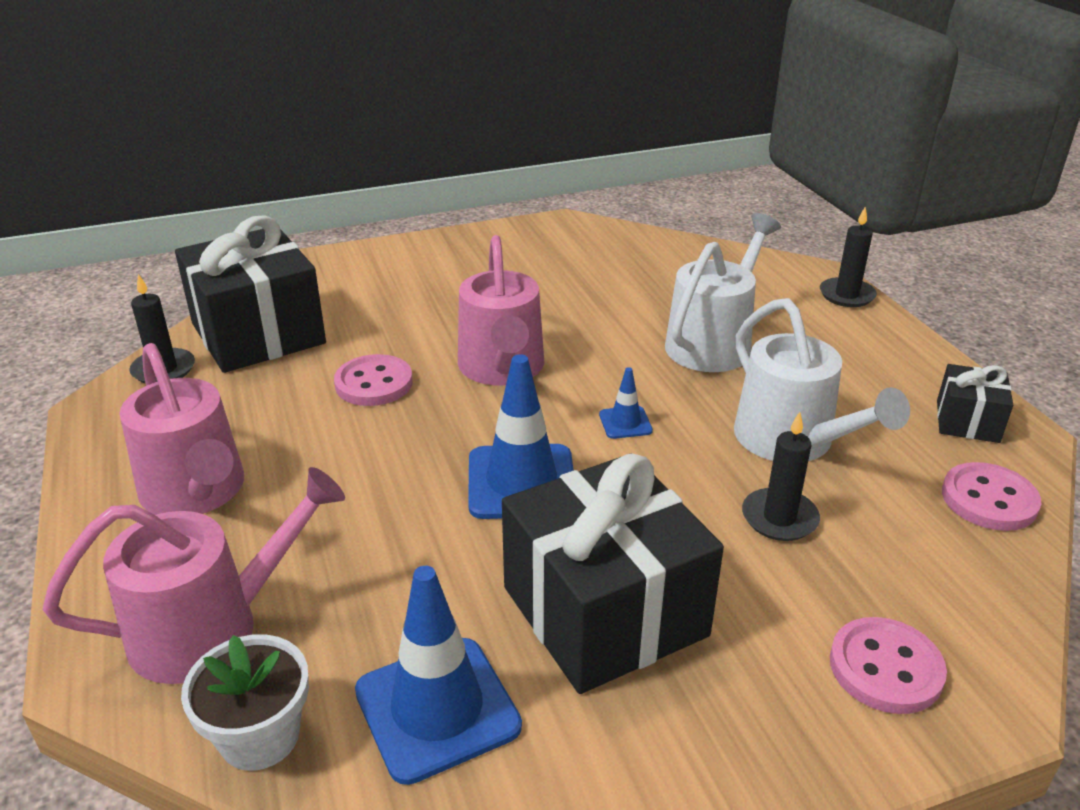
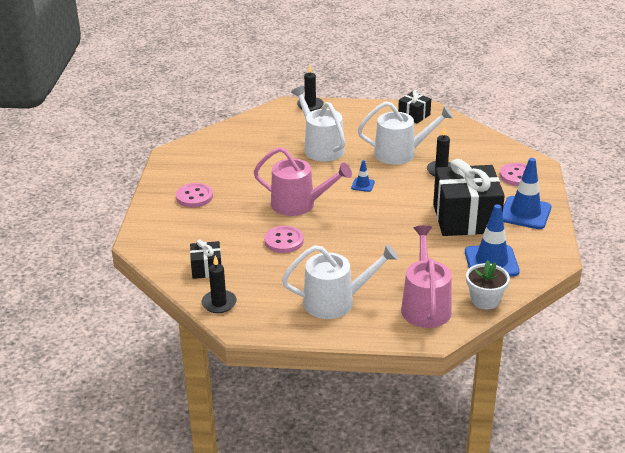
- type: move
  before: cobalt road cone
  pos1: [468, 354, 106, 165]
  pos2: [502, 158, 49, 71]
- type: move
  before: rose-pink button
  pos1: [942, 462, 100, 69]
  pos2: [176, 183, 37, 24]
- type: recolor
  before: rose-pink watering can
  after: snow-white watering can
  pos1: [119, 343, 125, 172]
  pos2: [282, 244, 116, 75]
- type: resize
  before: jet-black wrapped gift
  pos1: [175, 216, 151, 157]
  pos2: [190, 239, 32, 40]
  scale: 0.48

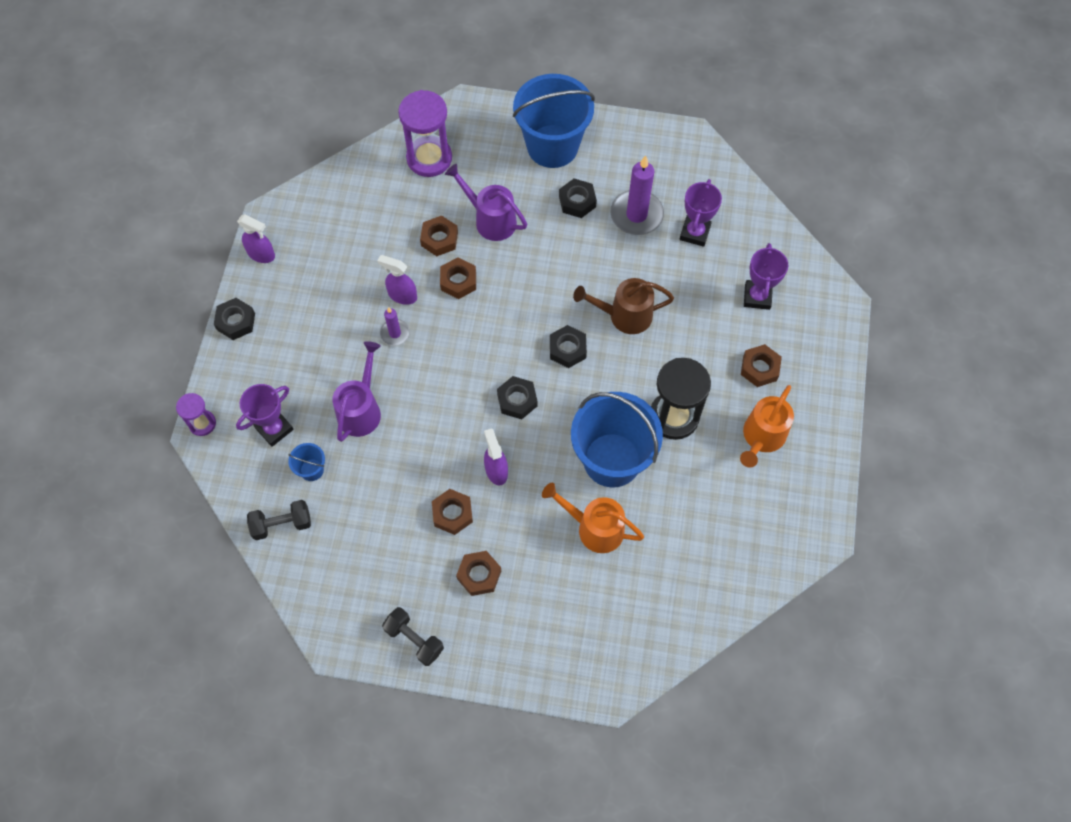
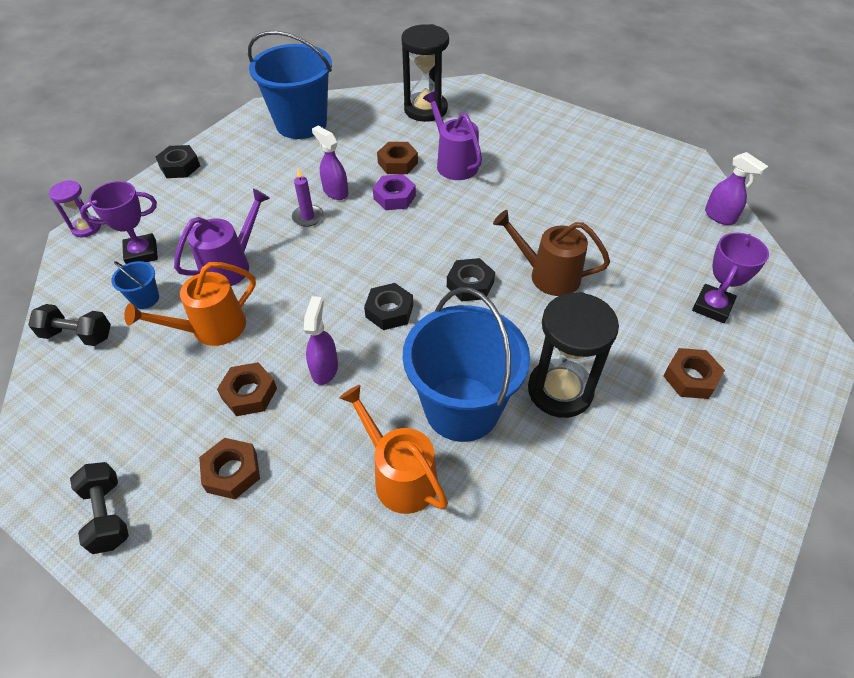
- type: delete
  before: jet-black nut
  pos1: [559, 179, 38, 39]
- type: delete
  before: royal purple pillar candle
  pos1: [610, 155, 54, 80]
- type: delete
  before: royal purple trophy
  pos1: [680, 179, 42, 68]
- type: move
  before: royal purple sprayer
  pos1: [237, 214, 38, 49]
  pos2: [705, 152, 63, 73]
- type: move
  before: cobalt sand bucket
  pos1: [513, 74, 82, 94]
  pos2: [248, 31, 84, 108]
- type: move
  before: orange-coloured watering can
  pos1: [740, 385, 54, 82]
  pos2: [124, 262, 132, 84]
- type: recolor
  before: royal purple sandglass
  after: jet-black sandglass
  pos1: [398, 90, 54, 87]
  pos2: [401, 24, 48, 98]
- type: recolor
  before: russet nut
  after: royal purple nut
  pos1: [440, 257, 36, 42]
  pos2: [373, 174, 43, 36]

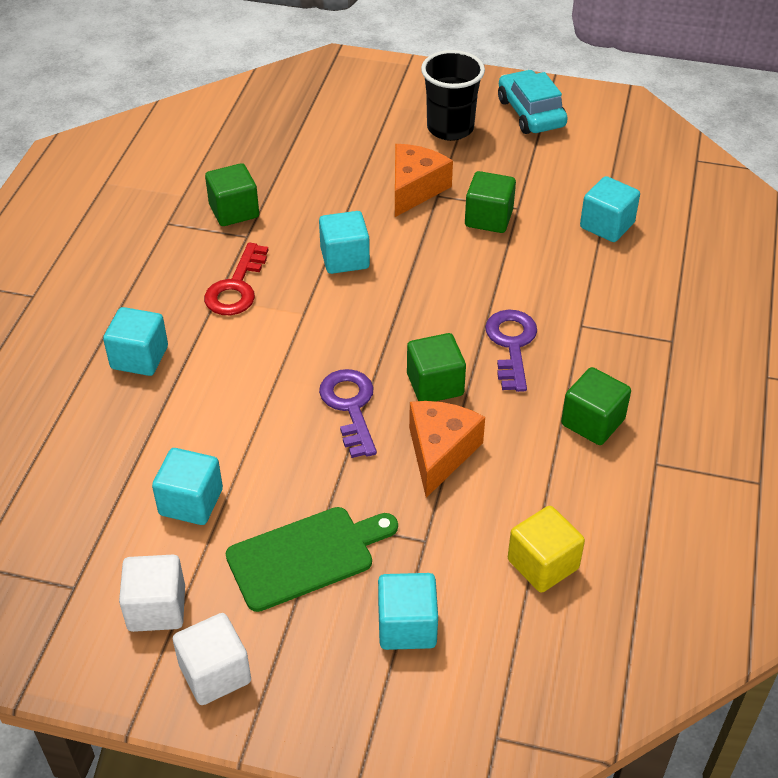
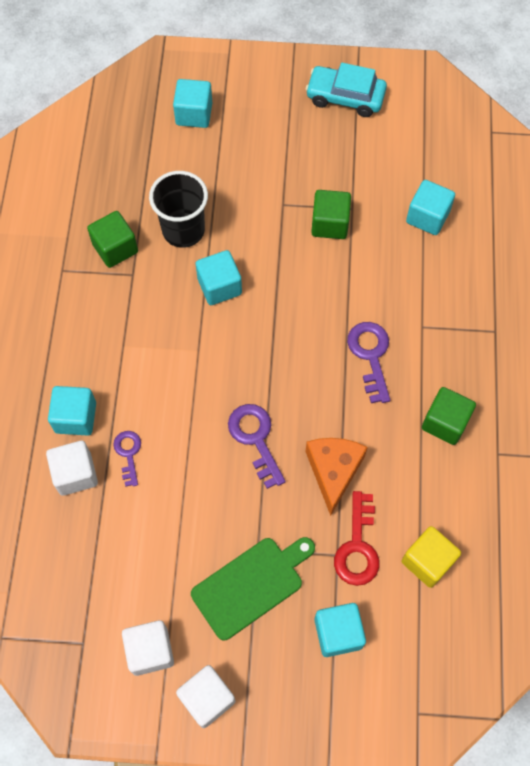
- type: delete
  before: orange-coloured piece of cheese
  pos1: [395, 144, 58, 73]
- type: delete
  before: green solid cube
  pos1: [407, 333, 59, 68]
- type: insert
  after: snow-white solid cube
  pos2: [46, 441, 52, 55]
- type: insert
  after: royal purple latchkey
  pos2: [113, 431, 28, 56]
- type: move
  before: aqua solid cube
  pos1: [152, 448, 71, 77]
  pos2: [173, 79, 39, 49]
- type: move
  before: crimson latchkey
  pos1: [204, 242, 64, 73]
  pos2: [334, 491, 45, 95]
- type: move
  before: jet-black tumbler
  pos1: [421, 50, 64, 91]
  pos2: [149, 171, 59, 77]
- type: rotate
  before: aqua automobile
  pos1: [498, 70, 70, 64]
  pos2: [306, 63, 81, 54]
  turn: -45

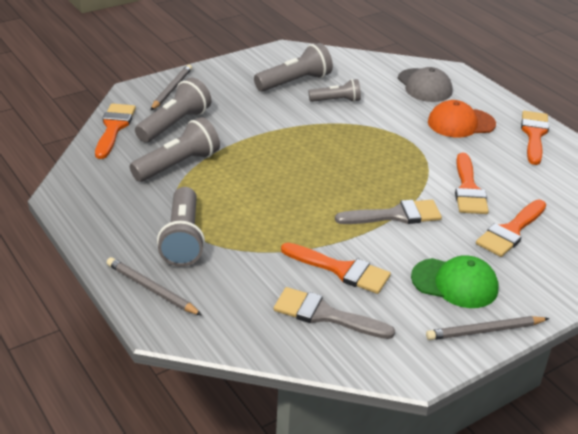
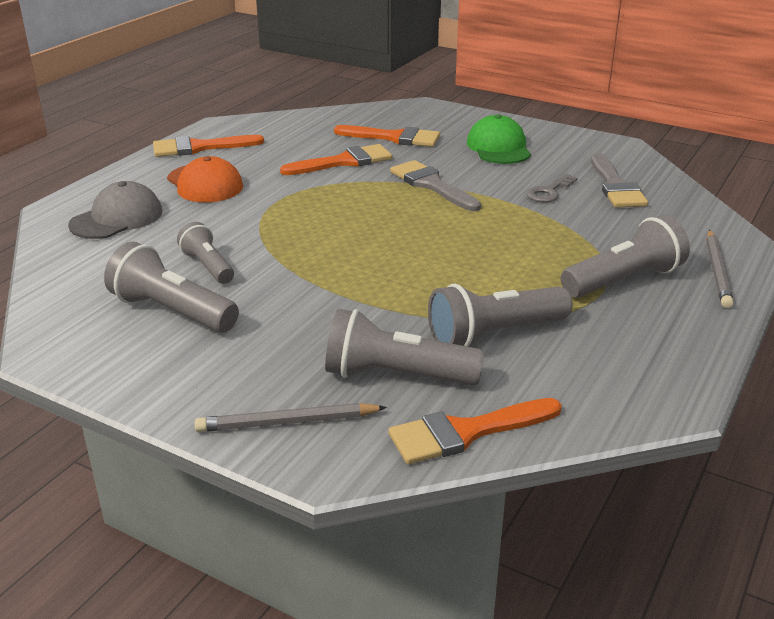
- type: delete
  before: ash-grey wooden pencil
  pos1: [426, 316, 123, 24]
- type: replace
  before: orange-coloured brush
  after: ash-grey latchkey
  pos1: [281, 243, 110, 51]
  pos2: [526, 174, 51, 28]
- type: rotate
  before: ash-grey flashlight
  pos1: [130, 117, 90, 65]
  pos2: [428, 284, 144, 63]
  turn: -45

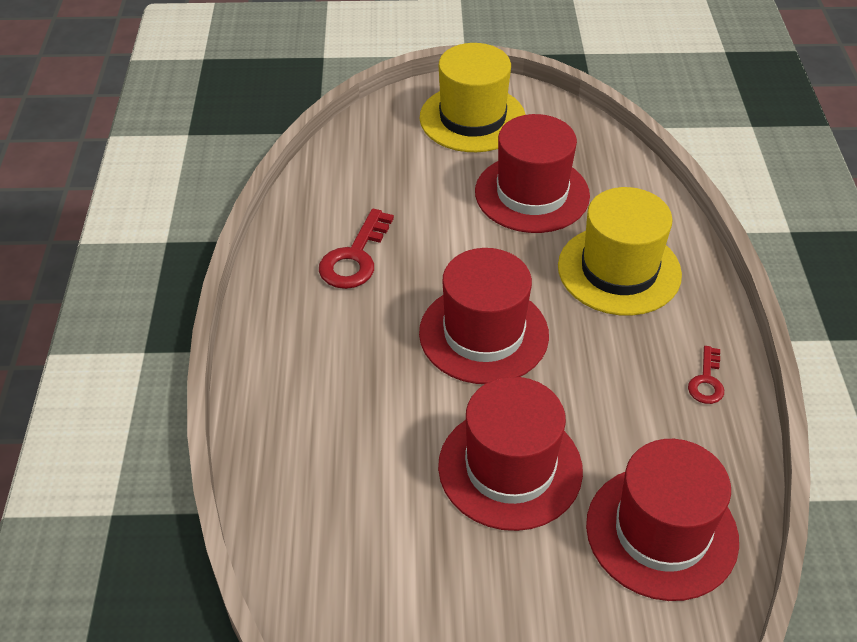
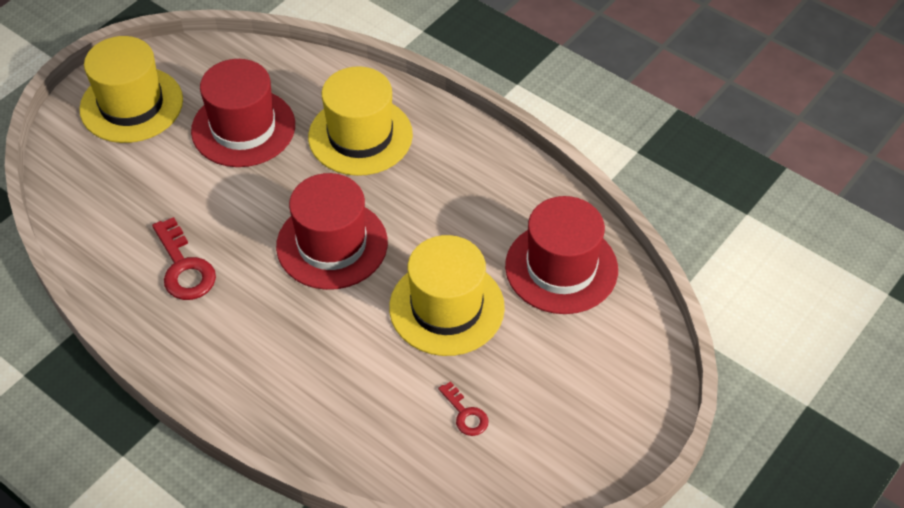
- type: move
  before: crimson latchkey
  pos1: [688, 346, 36, 58]
  pos2: [438, 381, 50, 55]
- type: recolor
  before: crimson top hat
  after: bright yellow top hat
  pos1: [438, 377, 145, 154]
  pos2: [389, 235, 116, 121]

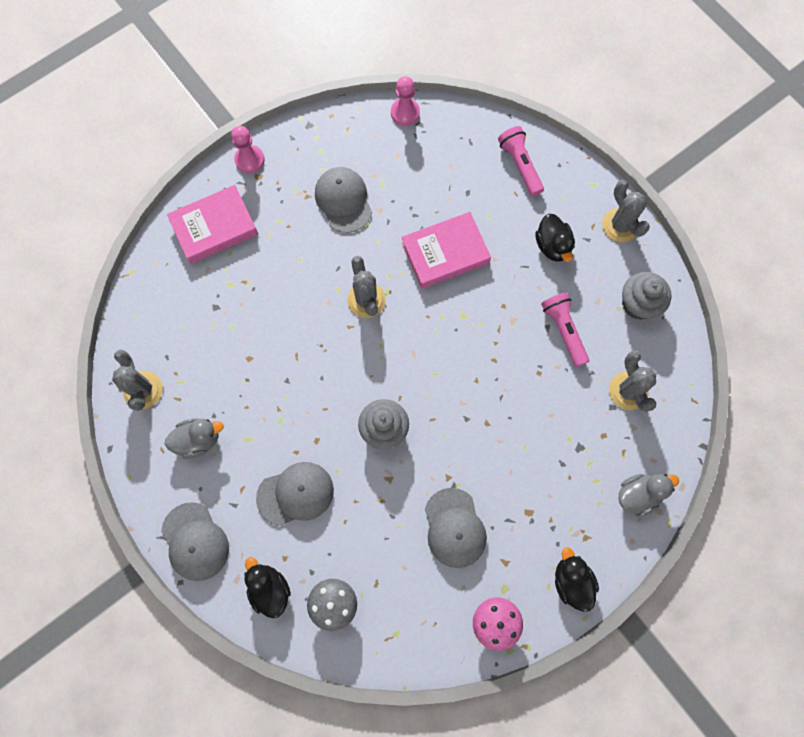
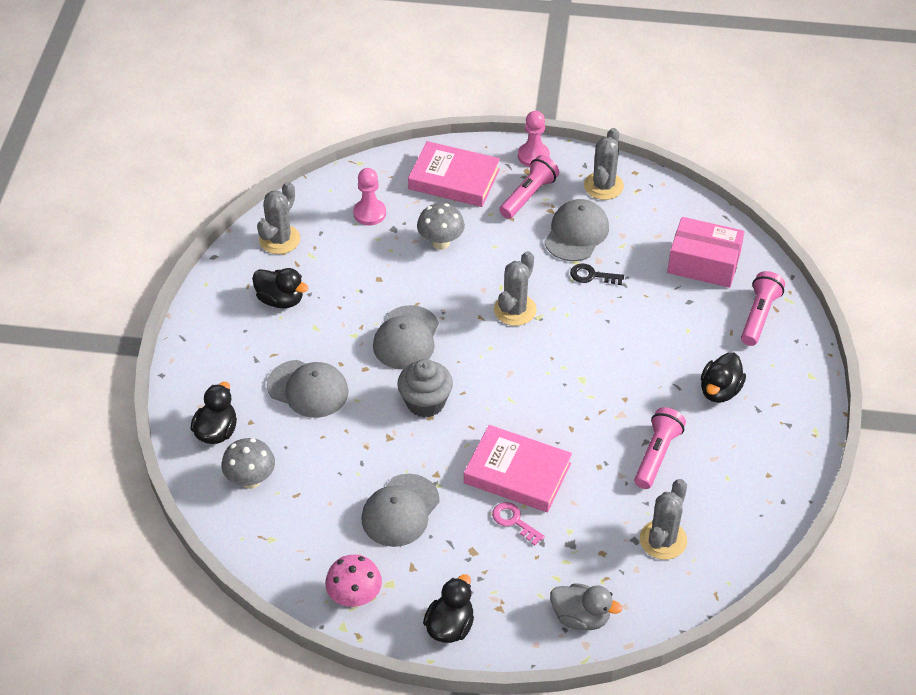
- type: delete
  before: ash-grey cupcake
  pos1: [622, 272, 49, 48]
- type: insert
  after: ash-grey mushroom
  pos2: [417, 203, 48, 47]
- type: insert
  after: rose-pink latchkey
  pos2: [492, 502, 53, 43]
- type: insert
  after: rose-pink flashlight
  pos2: [499, 155, 60, 64]
- type: insert
  after: jet-black latchkey
  pos2: [570, 263, 54, 22]
- type: insert
  after: rose-pink package
  pos2: [667, 217, 77, 71]
- type: move
  before: ash-grey peaked cap
  pos1: [161, 502, 68, 79]
  pos2: [373, 305, 66, 65]
- type: move
  before: rose-pink pawn
  pos1: [391, 76, 29, 50]
  pos2: [353, 168, 33, 57]
- type: move
  before: rose-pink book
  pos1: [402, 212, 89, 77]
  pos2: [464, 425, 108, 87]
- type: move
  before: ash-grey saguaro cactus
  pos1: [602, 180, 48, 62]
  pos2: [584, 128, 40, 72]
- type: recolor
  before: ash-grey rubber duck
  after: jet-black rubber duck
  pos1: [165, 418, 59, 41]
  pos2: [252, 268, 57, 40]

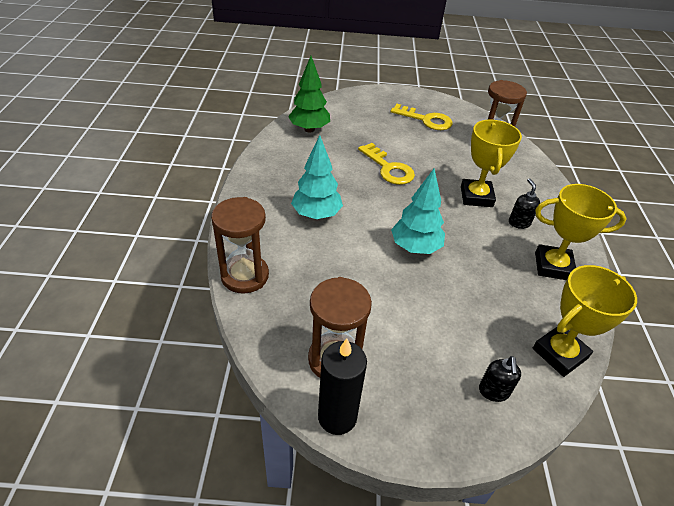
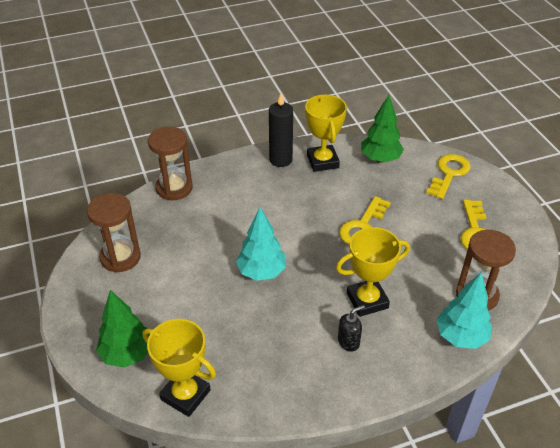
- type: insert
  after: bright yellow latchkey
  pos2: [426, 154, 45, 45]
- type: move
  before: aqua tree
  pos1: [291, 135, 52, 84]
  pos2: [436, 273, 56, 76]
- type: move
  before: jet-black pillar candle
  pos1: [318, 339, 49, 96]
  pos2: [269, 94, 24, 73]
- type: move
  before: bright yellow trophy
  pos1: [535, 184, 92, 96]
  pos2: [305, 95, 42, 77]
- type: replace
  before: jet-black pump bottle
  after: green tree
  pos1: [479, 356, 42, 46]
  pos2: [96, 290, 54, 78]

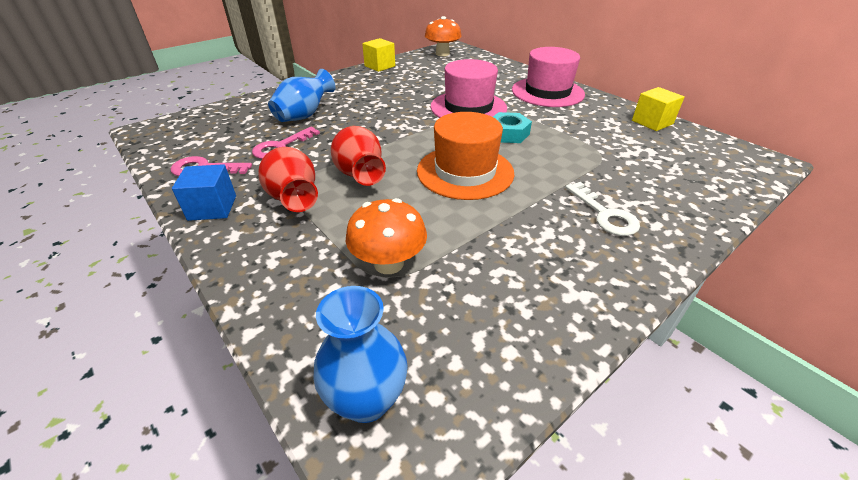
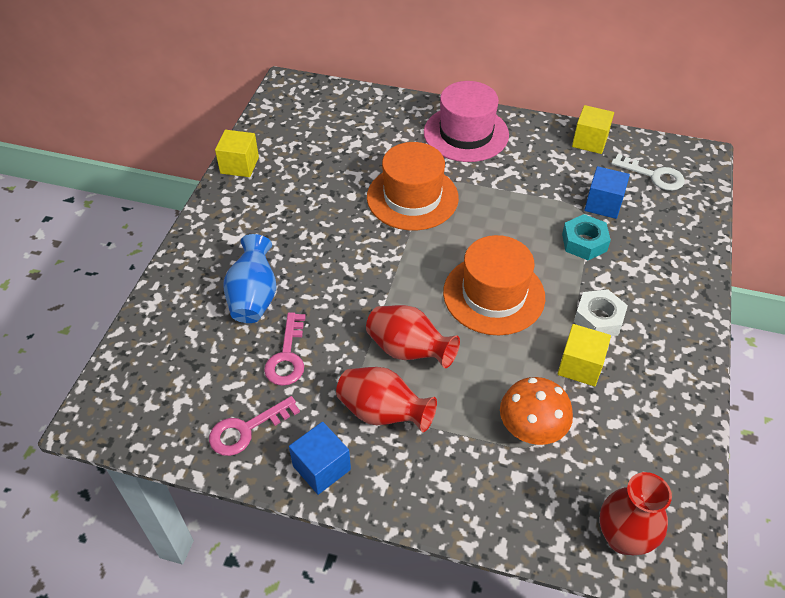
- type: delete
  before: orange-coloured mushroom
  pos1: [425, 16, 37, 40]
- type: insert
  after: bright yellow solid cube
  pos2: [557, 324, 54, 62]
- type: insert
  after: snow-white nut
  pos2: [574, 289, 54, 47]
- type: insert
  after: cobalt solid cube
  pos2: [584, 166, 46, 53]
- type: move
  before: aqua nut
  pos1: [493, 112, 39, 31]
  pos2: [562, 214, 49, 46]
- type: move
  before: snow-white latchkey
  pos1: [565, 182, 75, 54]
  pos2: [611, 154, 74, 37]
- type: recolor
  before: cobalt flower vase
  after: crimson flower vase
  pos1: [313, 286, 95, 137]
  pos2: [600, 472, 72, 83]
- type: recolor
  before: rose-pink top hat
  after: orange-coloured top hat
  pos1: [431, 59, 76, 59]
  pos2: [367, 142, 92, 88]

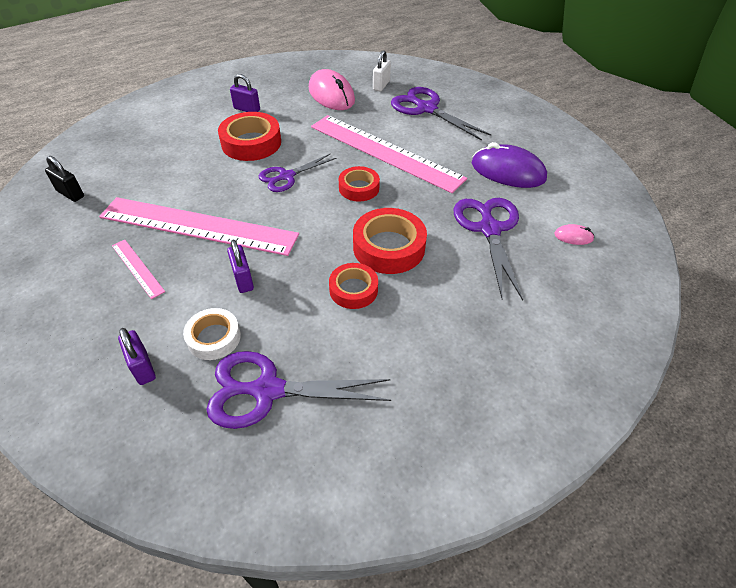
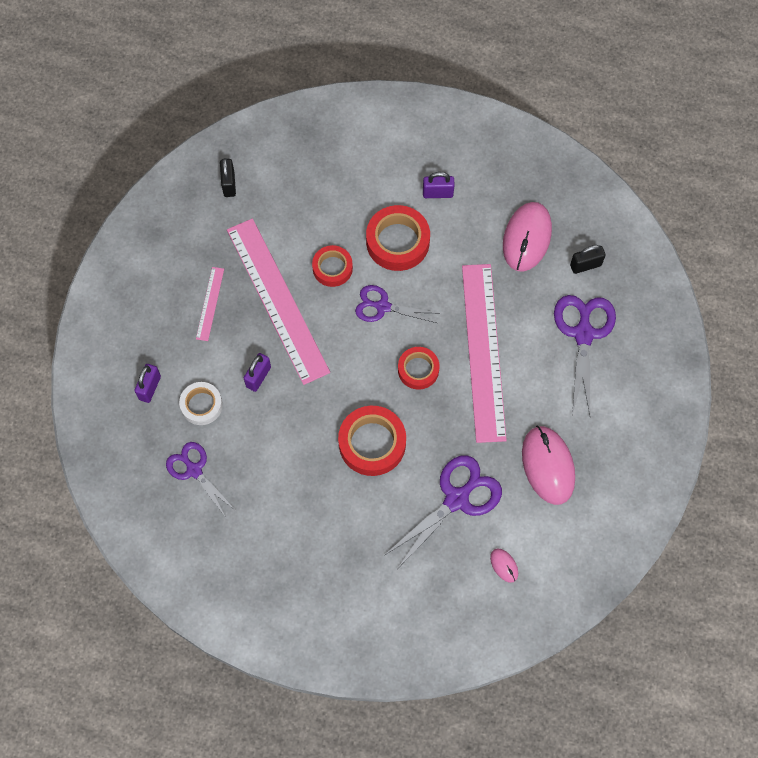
- type: move
  before: crimson roll of tape
  pos1: [329, 263, 49, 46]
  pos2: [312, 245, 41, 42]
- type: recolor
  before: snow-white lock
  after: jet-black lock
  pos1: [373, 50, 18, 41]
  pos2: [570, 245, 36, 29]
- type: recolor
  before: royal purple PC mouse
  after: rose-pink PC mouse
  pos1: [472, 142, 75, 46]
  pos2: [522, 426, 53, 79]
- type: rotate
  before: royal purple lock
  pos1: [230, 74, 30, 38]
  pos2: [423, 172, 32, 26]
  turn: -75
- type: resize
  before: royal purple pair of scissors
  pos1: [206, 351, 185, 78]
  pos2: [166, 442, 69, 74]
  scale: 0.65

